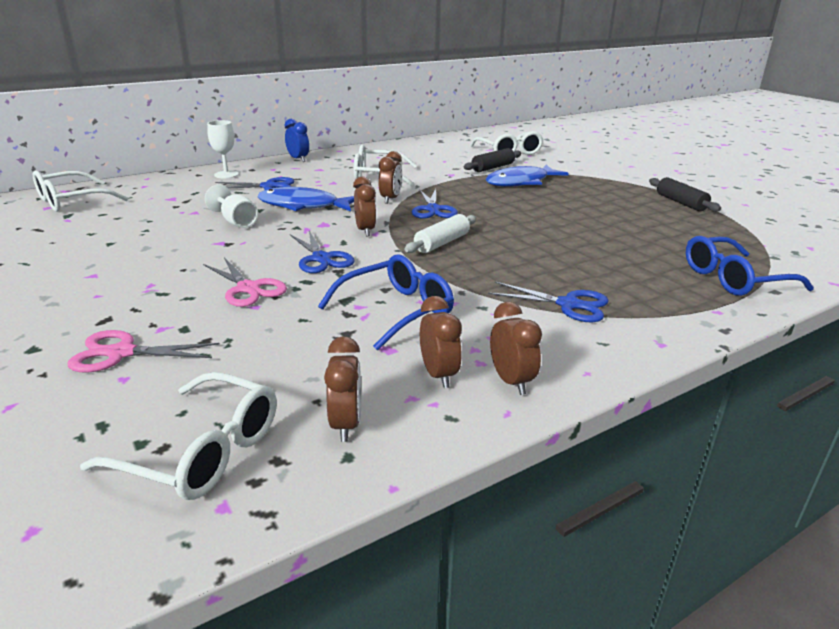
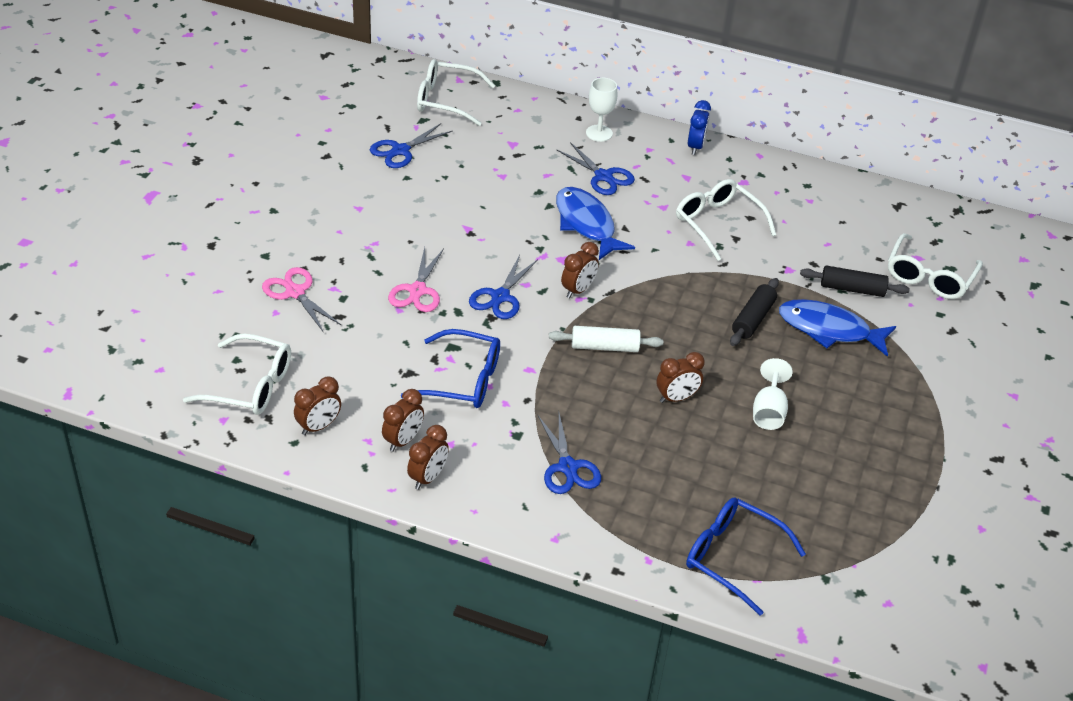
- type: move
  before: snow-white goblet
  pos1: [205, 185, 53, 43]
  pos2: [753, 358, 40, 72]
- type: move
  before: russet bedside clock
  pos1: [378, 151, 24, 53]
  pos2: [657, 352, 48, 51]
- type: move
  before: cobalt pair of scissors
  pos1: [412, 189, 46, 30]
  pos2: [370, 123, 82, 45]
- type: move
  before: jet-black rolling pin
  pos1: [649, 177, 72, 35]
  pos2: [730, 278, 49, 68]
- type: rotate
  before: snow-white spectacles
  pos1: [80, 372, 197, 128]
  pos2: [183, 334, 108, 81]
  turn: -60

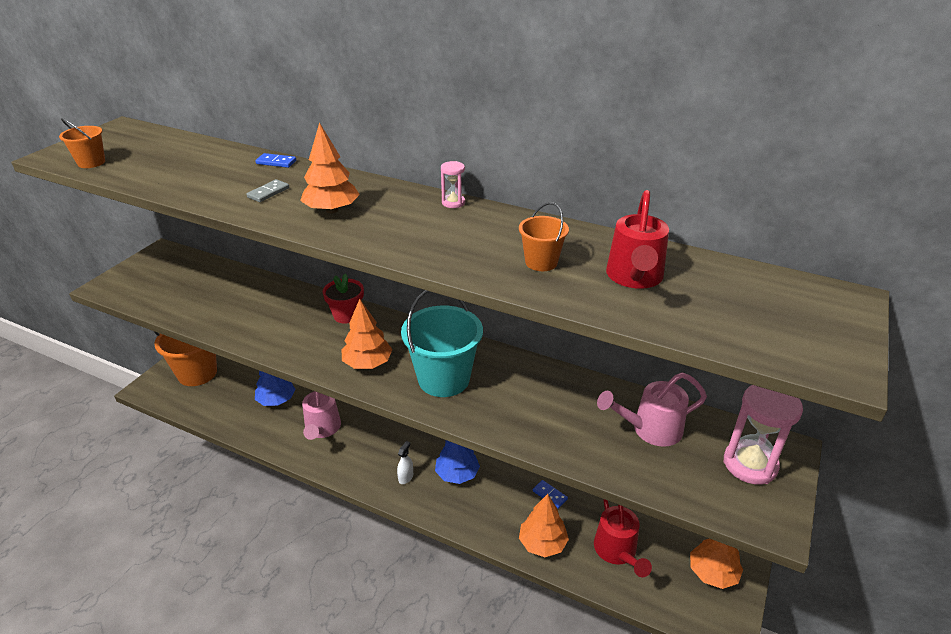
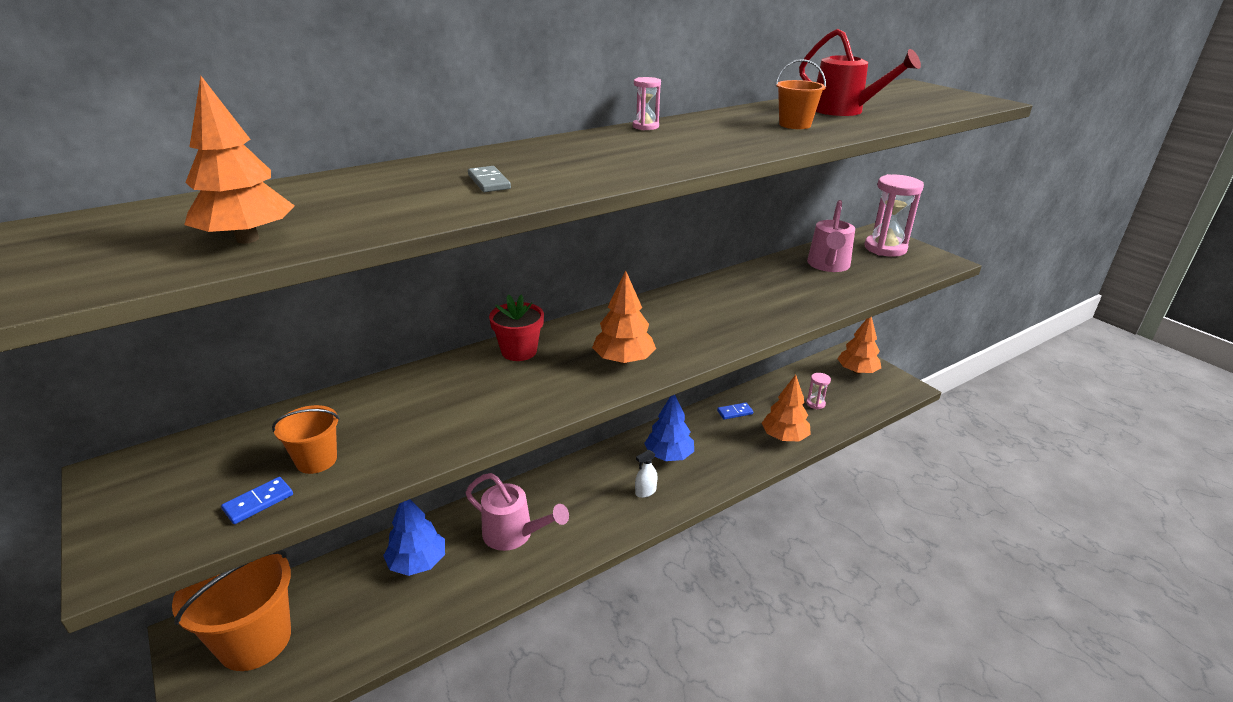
- type: delete
  before: aqua sand bucket
  pos1: [401, 290, 82, 107]
- type: move
  before: orange-coloured sand bucket
  pos1: [59, 118, 46, 50]
  pos2: [272, 405, 68, 69]
- type: move
  before: cobalt domino piece
  pos1: [255, 153, 41, 15]
  pos2: [221, 477, 72, 47]
- type: move
  before: orange-coloured tree
  pos1: [300, 122, 60, 91]
  pos2: [184, 76, 111, 168]
- type: replace
  before: crimson watering can
  after: rose-pink sandglass
  pos1: [594, 499, 58, 78]
  pos2: [806, 373, 25, 36]
- type: rotate
  before: snow-white sprayer
  pos1: [397, 441, 16, 43]
  pos2: [635, 450, 22, 48]
  turn: -90

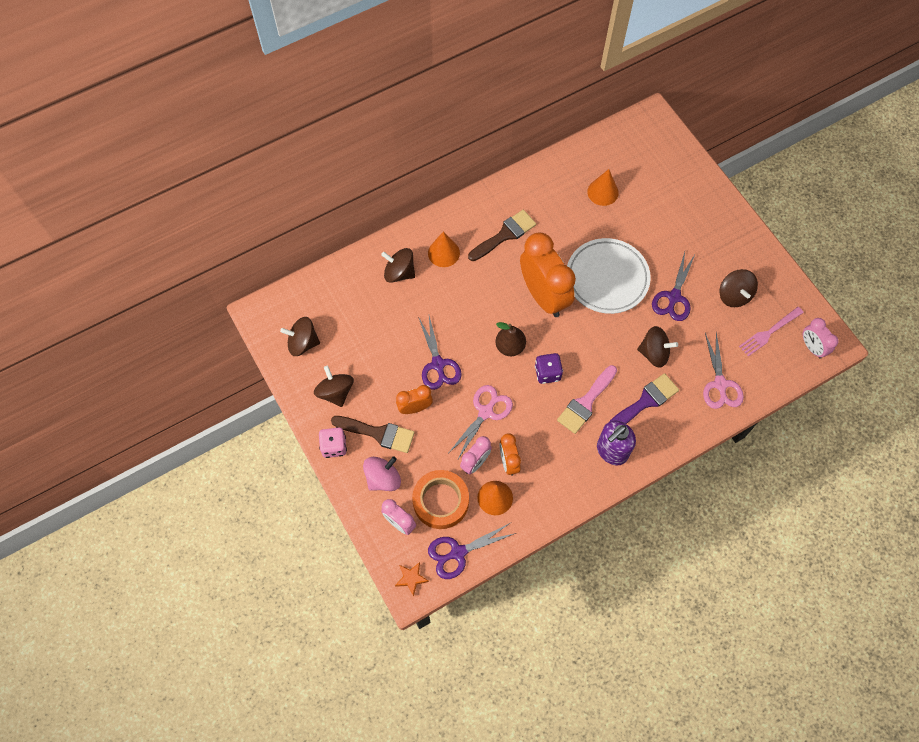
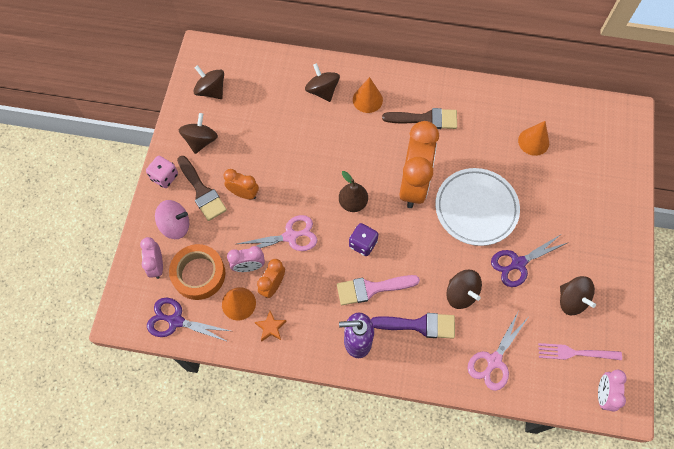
- type: delete
  before: royal purple pair of scissors
  pos1: [418, 316, 43, 74]
- type: move
  before: orange-coloured star shape
  pos1: [395, 562, 34, 34]
  pos2: [255, 311, 32, 31]
- type: rotate
  before: russet toy top
  pos1: [719, 269, 39, 38]
  pos2: [560, 276, 36, 39]
  turn: -60

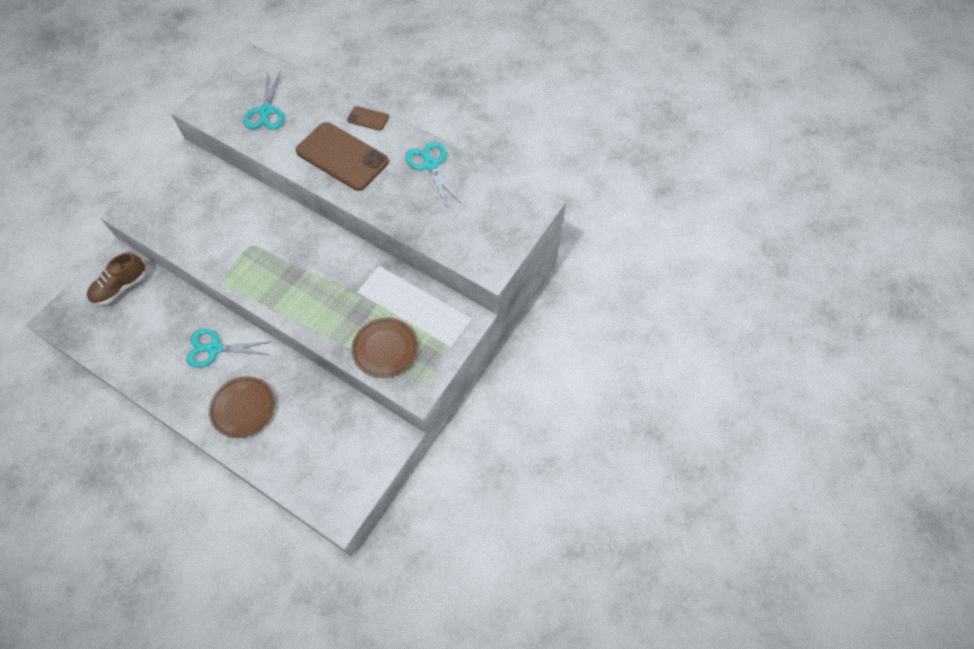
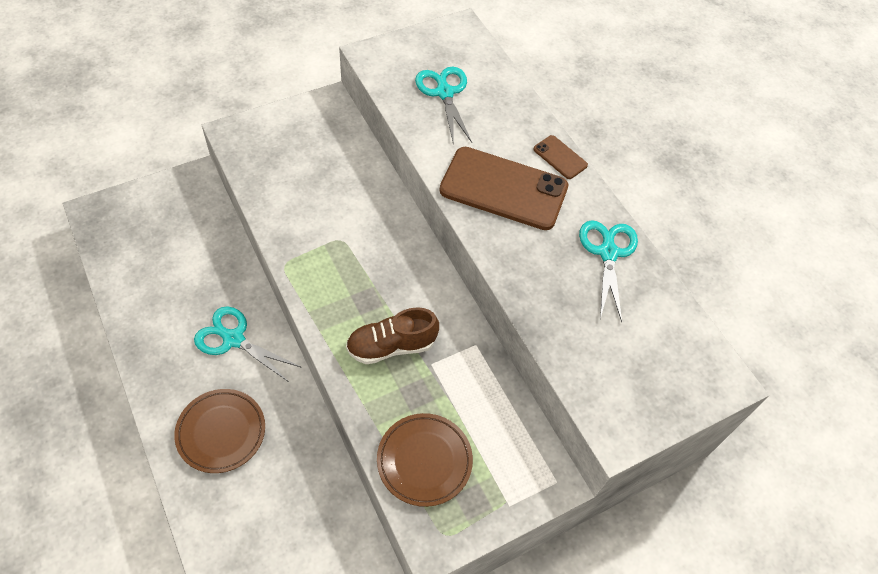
- type: move
  before: russet shoe
  pos1: [87, 252, 59, 54]
  pos2: [346, 307, 93, 57]
- type: rotate
  before: aqua pair of scissors
  pos1: [243, 71, 41, 58]
  pos2: [415, 67, 57, 78]
  turn: 135
- type: rotate
  before: russet phone
  pos1: [296, 122, 93, 69]
  pos2: [439, 147, 129, 83]
  turn: -45

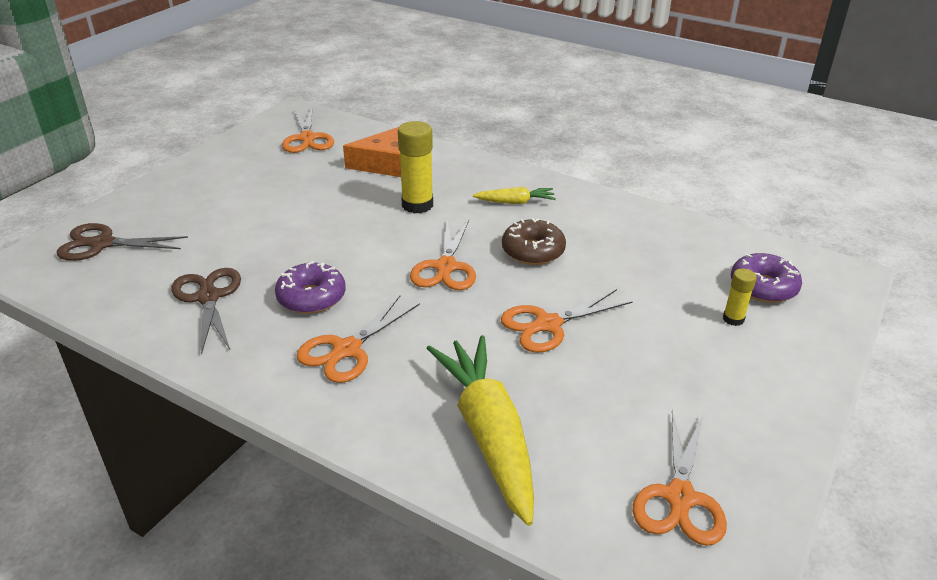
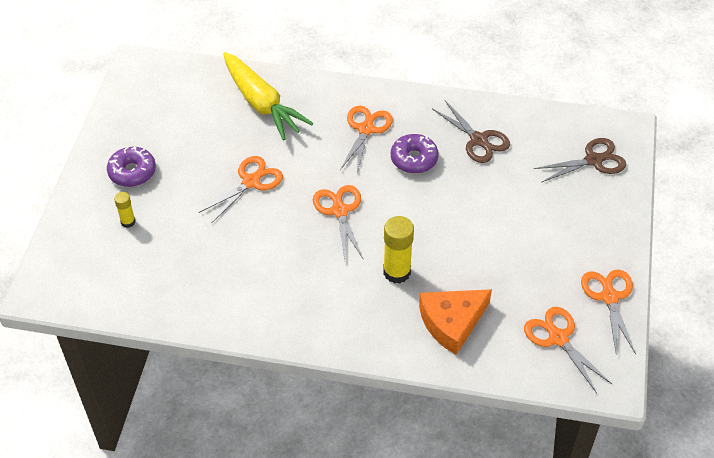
- type: delete
  before: bright yellow root vegetable
  pos1: [473, 187, 83, 17]
- type: delete
  before: russet glazed donut
  pos1: [502, 218, 64, 47]
- type: move
  before: orange-coloured pair of scissors
  pos1: [632, 411, 95, 135]
  pos2: [581, 270, 55, 84]
- type: move
  before: royal purple glazed donut
  pos1: [731, 253, 71, 50]
  pos2: [107, 147, 49, 40]

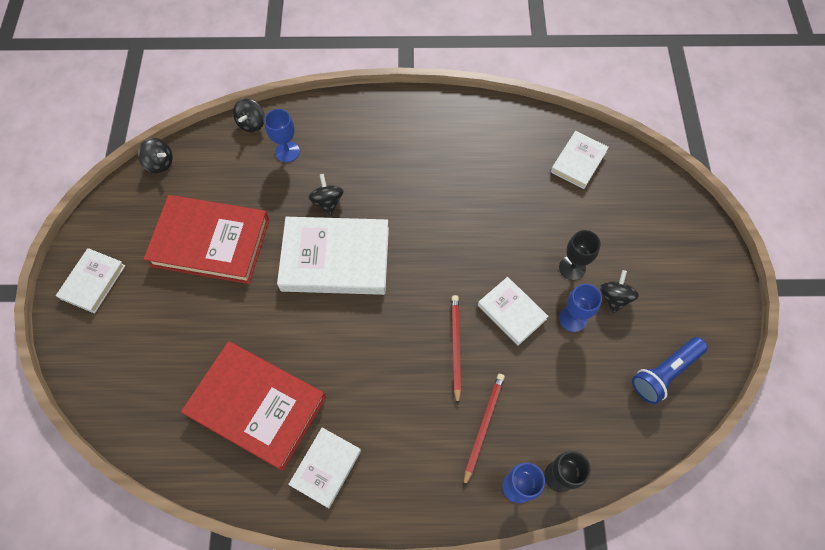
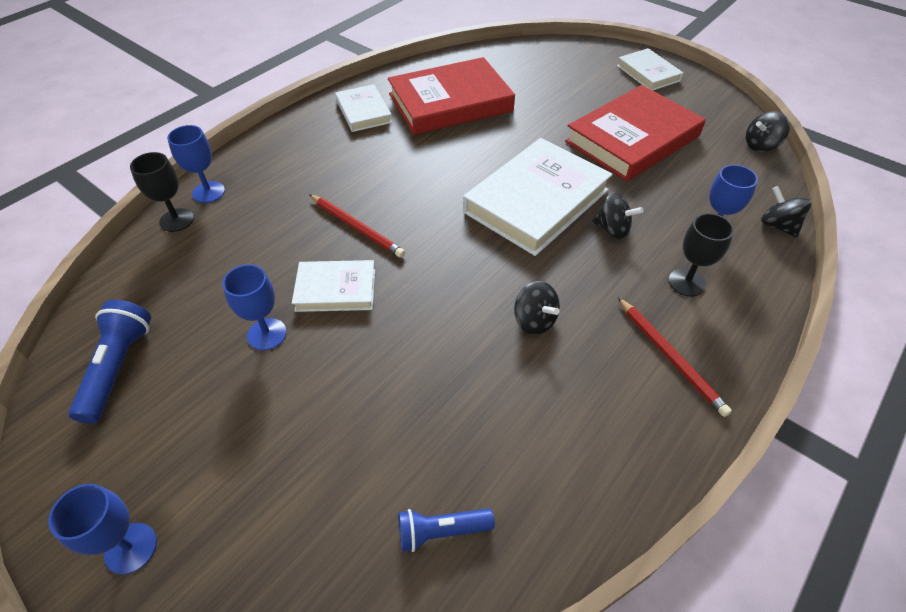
- type: insert
  after: cobalt goblet
  pos2: [48, 484, 109, 91]
- type: move
  before: crimson wooden pencil
  pos1: [464, 374, 41, 113]
  pos2: [618, 297, 114, 120]
- type: move
  before: jet-black goblet
  pos1: [559, 230, 42, 50]
  pos2: [669, 213, 65, 84]
- type: move
  before: jet-black toy top
  pos1: [600, 270, 39, 44]
  pos2: [514, 281, 46, 54]
- type: replace
  before: snow-white book
  after: cobalt flashlight
  pos1: [551, 131, 58, 58]
  pos2: [398, 508, 97, 44]

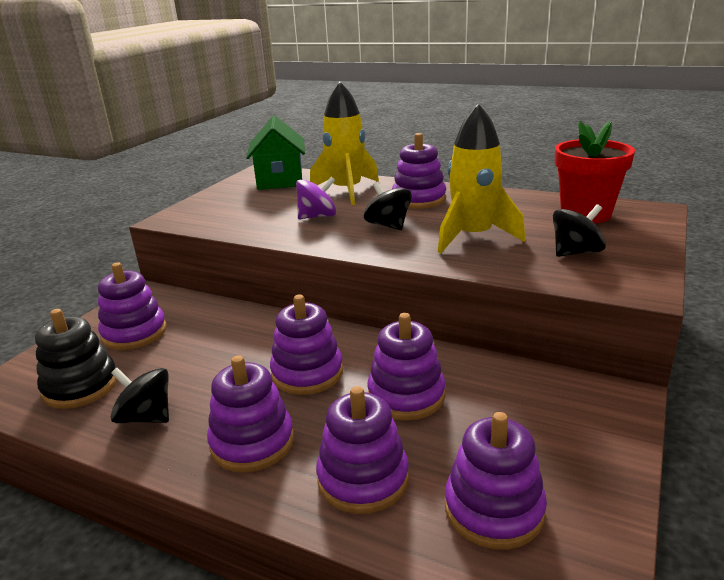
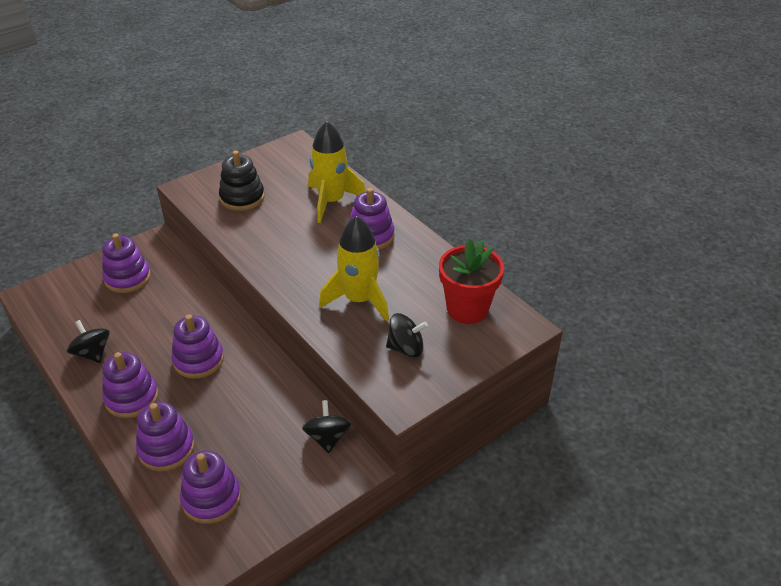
- type: delete
  before: green cottage
  pos1: [246, 116, 59, 74]
- type: delete
  before: royal purple toy top
  pos1: [296, 176, 40, 43]
- type: delete
  before: royal purple stacking rings
  pos1: [367, 313, 79, 108]
- type: move
  before: jet-black stacking rings
  pos1: [35, 309, 83, 100]
  pos2: [219, 151, 46, 60]
- type: move
  before: jet-black toy top
  pos1: [364, 182, 48, 48]
  pos2: [302, 400, 49, 53]

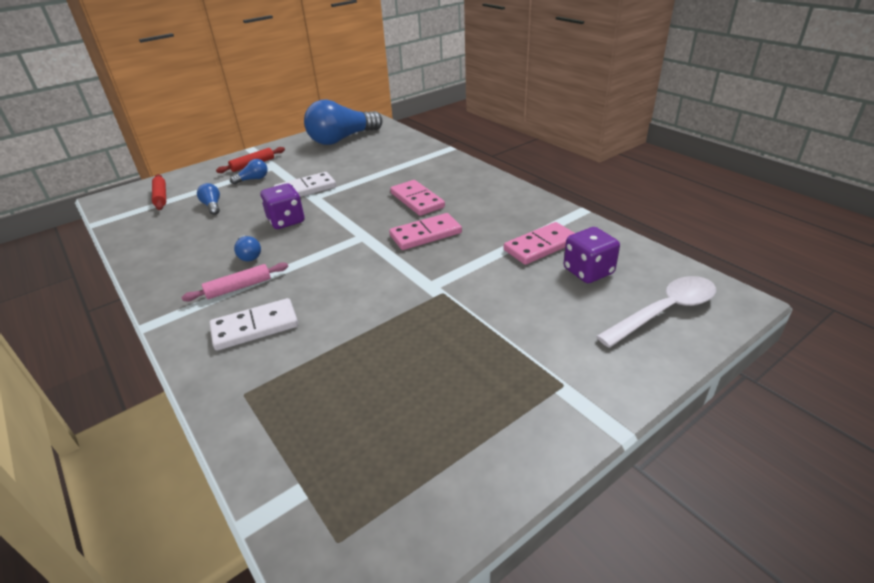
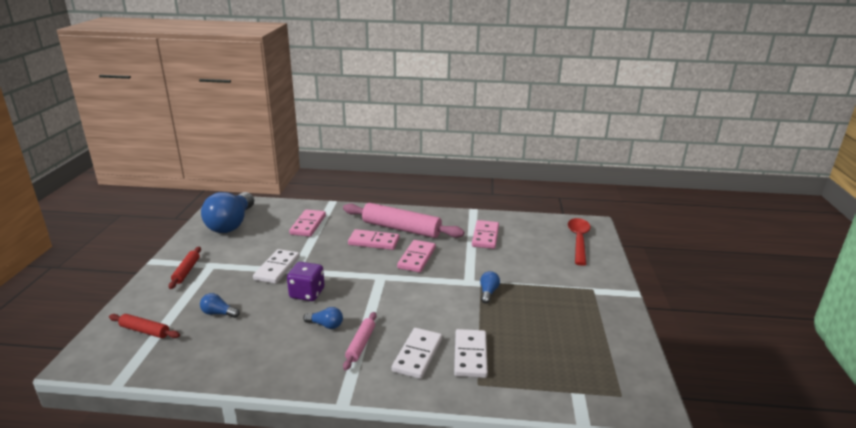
- type: delete
  before: royal purple dice
  pos1: [564, 227, 56, 56]
- type: insert
  after: rose-pink domino piece
  pos2: [289, 209, 37, 28]
- type: insert
  after: rose-pink rolling pin
  pos2: [343, 203, 121, 35]
- type: insert
  after: snow-white domino piece
  pos2: [454, 329, 34, 49]
- type: move
  before: cobalt lightbulb
  pos1: [230, 159, 38, 26]
  pos2: [480, 271, 20, 33]
- type: recolor
  before: snow-white spoon
  after: crimson spoon
  pos1: [596, 276, 120, 71]
  pos2: [568, 218, 23, 48]

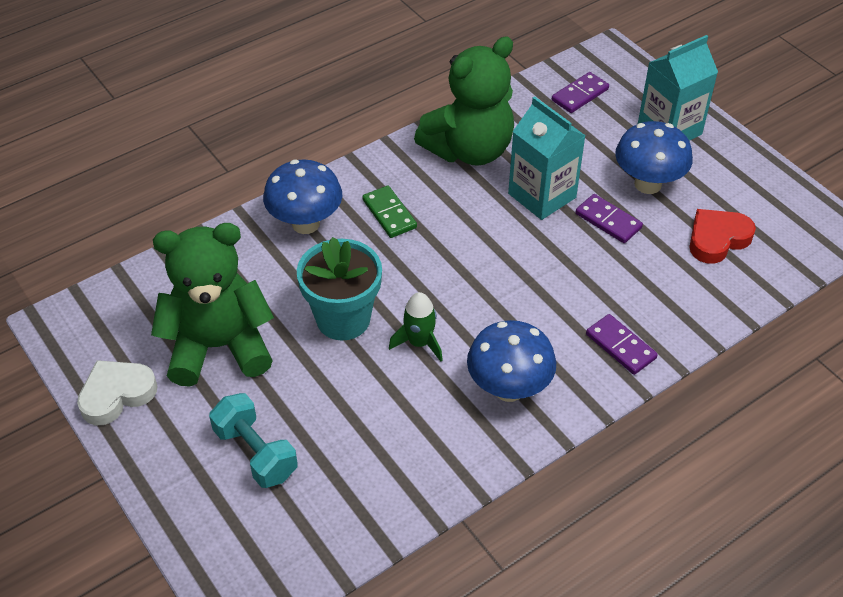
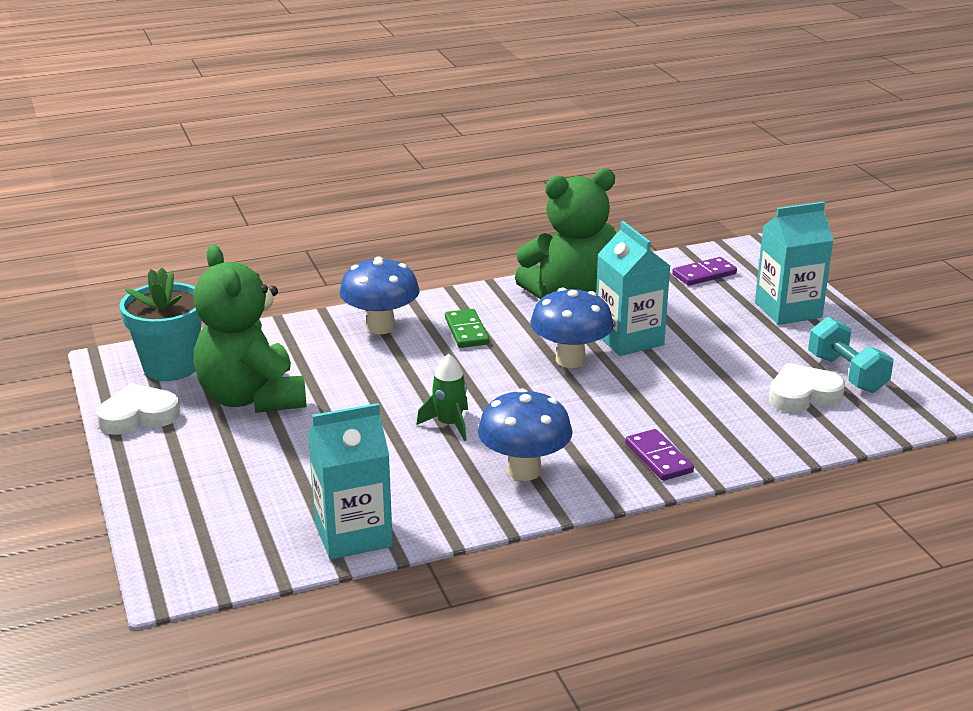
- type: delete
  before: royal purple domino piece
  pos1: [575, 194, 68, 49]
- type: insert
  after: aqua carton
  pos2: [308, 403, 85, 157]
- type: move
  before: aqua hand weight
  pos1: [209, 393, 89, 95]
  pos2: [808, 317, 85, 76]
- type: move
  before: aqua flower pot
  pos1: [297, 237, 85, 103]
  pos2: [120, 267, 82, 114]
- type: move
  before: cobalt mushroom
  pos1: [615, 121, 78, 73]
  pos2: [530, 288, 84, 80]
- type: recolor
  before: crimson heart
  after: snow-white heart
  pos1: [689, 209, 67, 55]
  pos2: [769, 363, 76, 50]
- type: rotate
  before: green stuffed bear
  pos1: [151, 223, 123, 164]
  pos2: [193, 245, 114, 168]
  turn: -120

